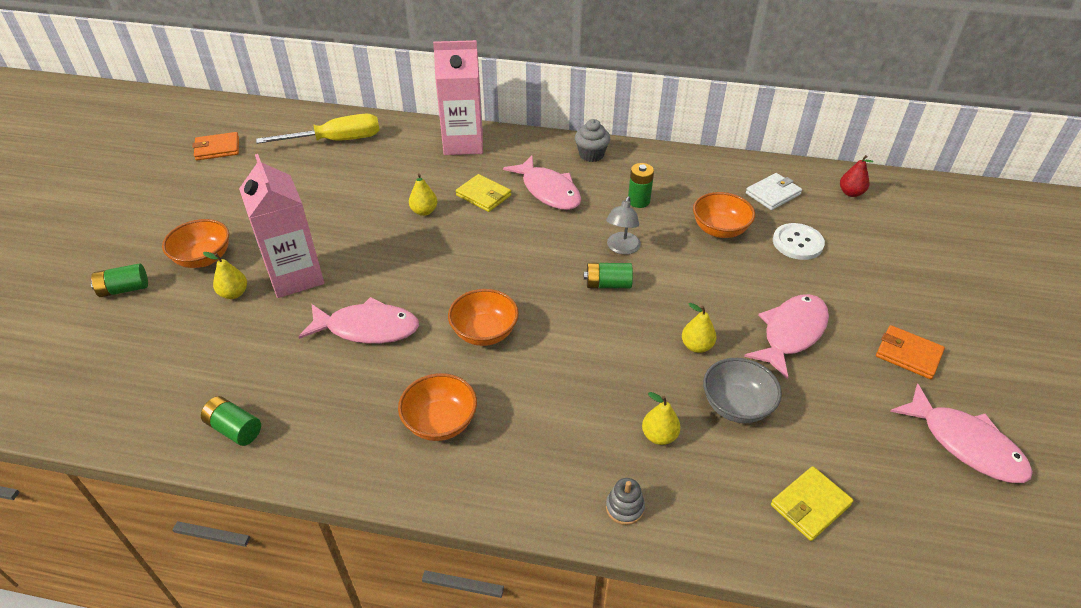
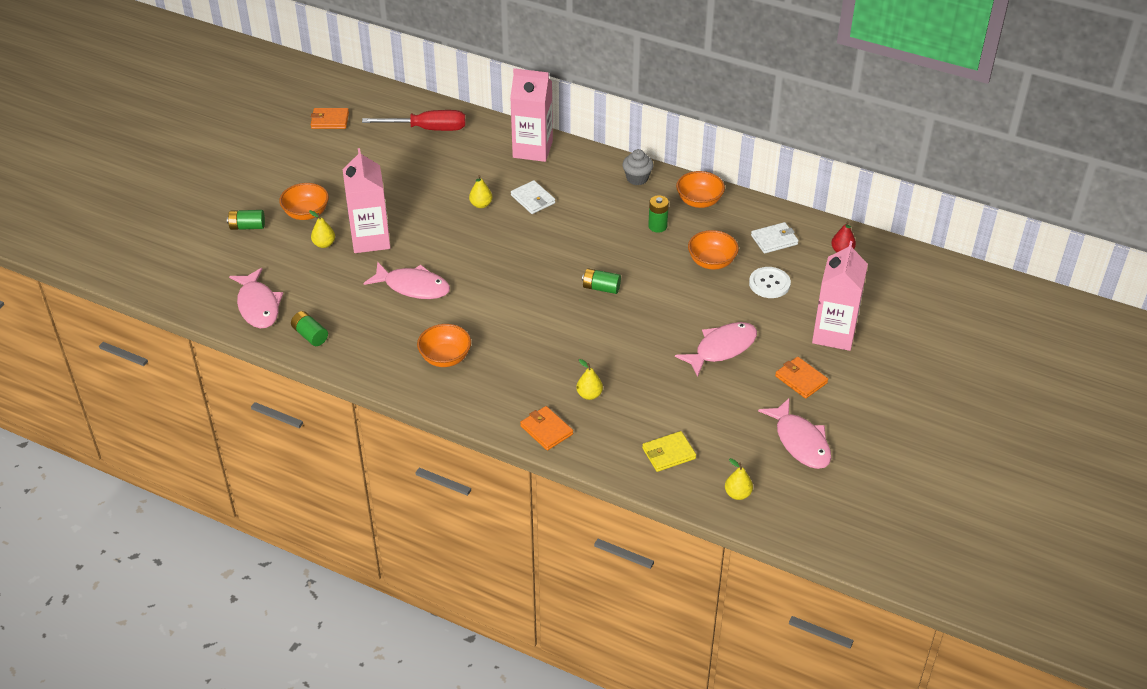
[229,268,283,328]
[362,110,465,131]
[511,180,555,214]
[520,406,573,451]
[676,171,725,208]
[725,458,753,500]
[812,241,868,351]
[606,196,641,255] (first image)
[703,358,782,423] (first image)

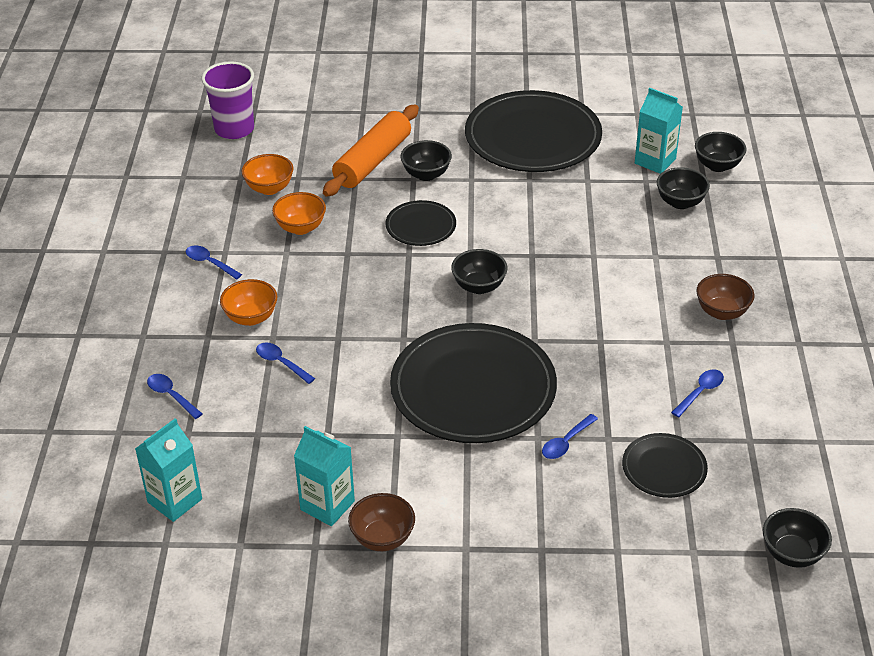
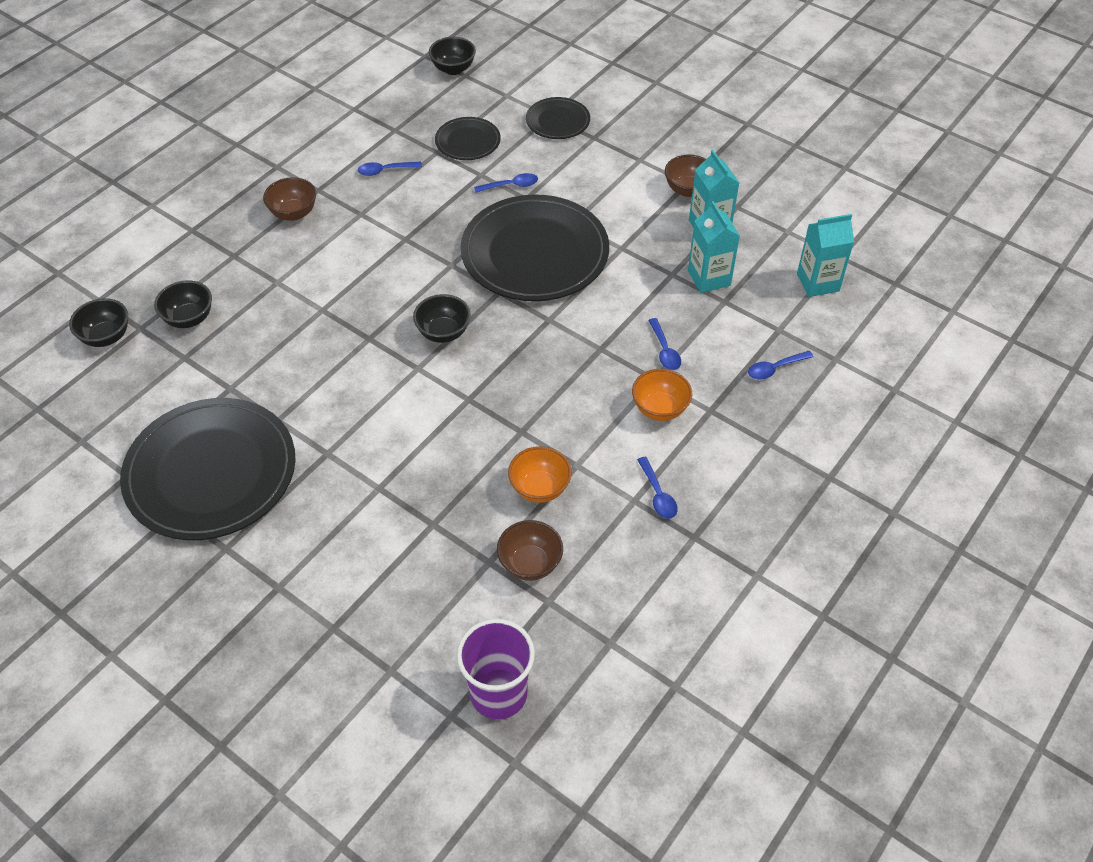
[497,520,563,581]
[526,97,590,139]
[688,201,740,293]
[748,351,814,380]
[323,105,419,196] (first image)
[401,140,452,181] (first image)

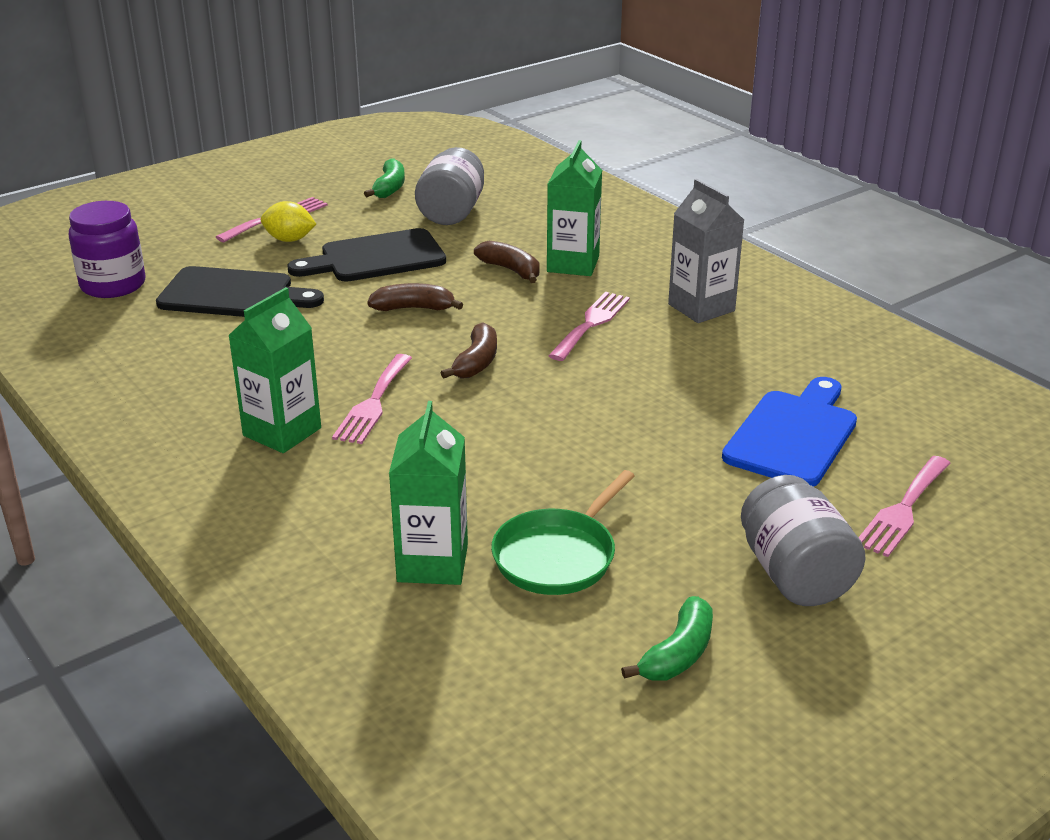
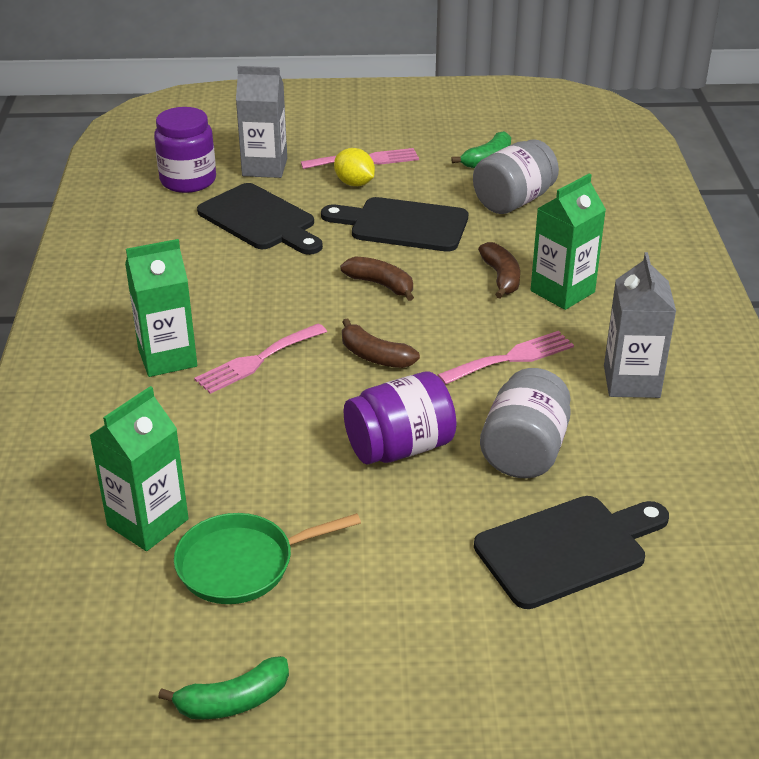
[236,66,287,178]
[342,318,420,368]
[344,372,457,465]
[474,496,669,609]
[480,368,571,478]
[858,456,951,557] (first image)

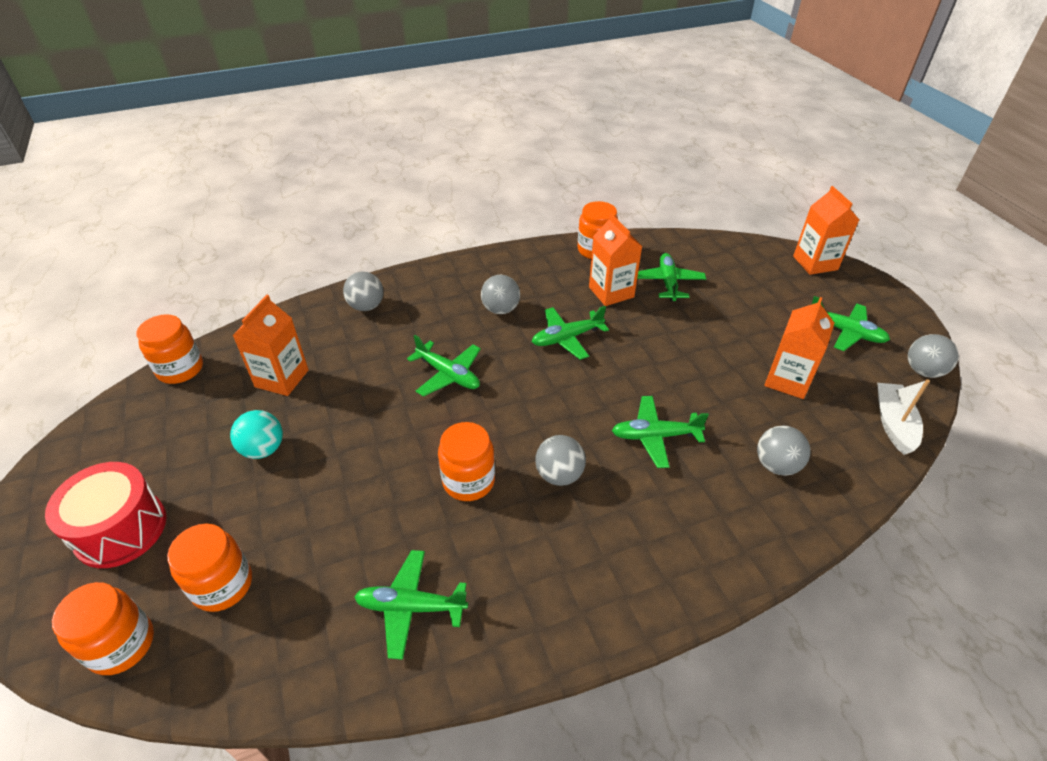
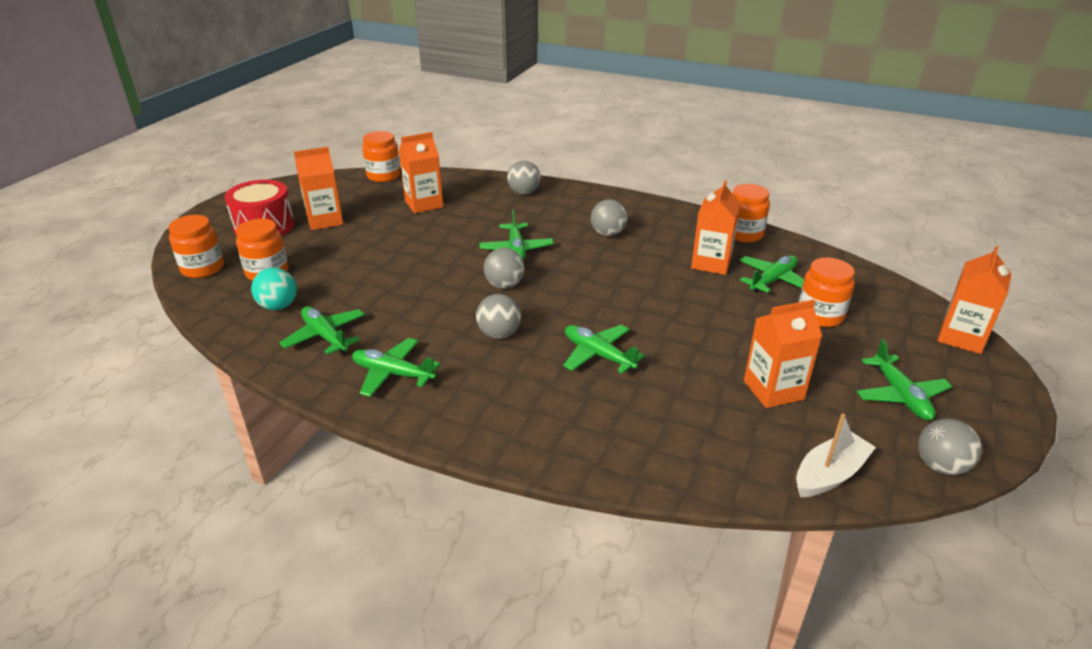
[251,268,297,310]
[294,147,343,230]
[352,338,440,397]
[484,248,525,289]
[799,257,855,327]

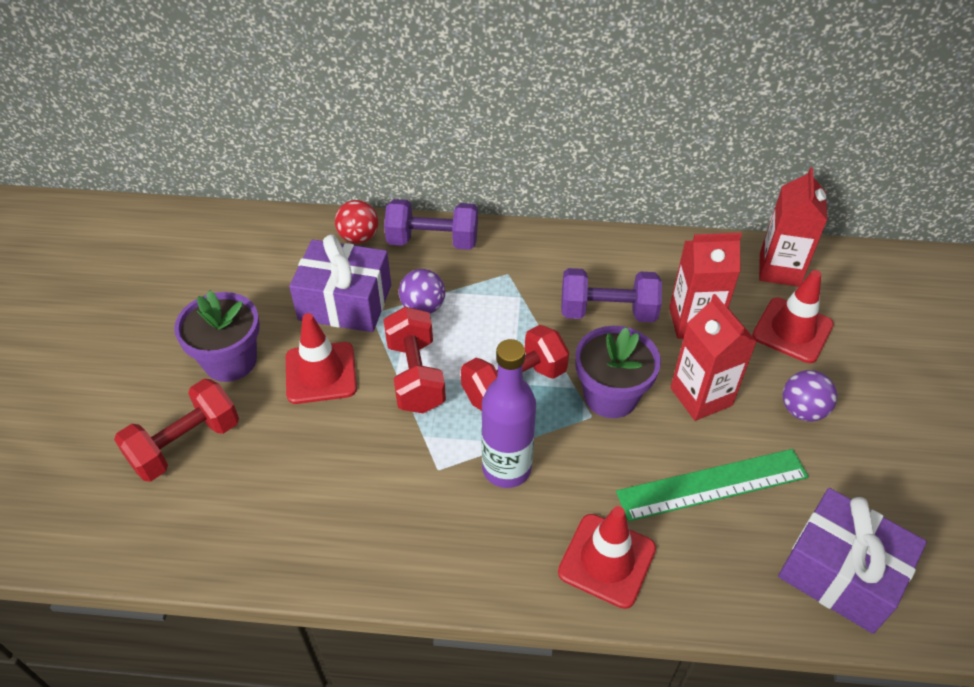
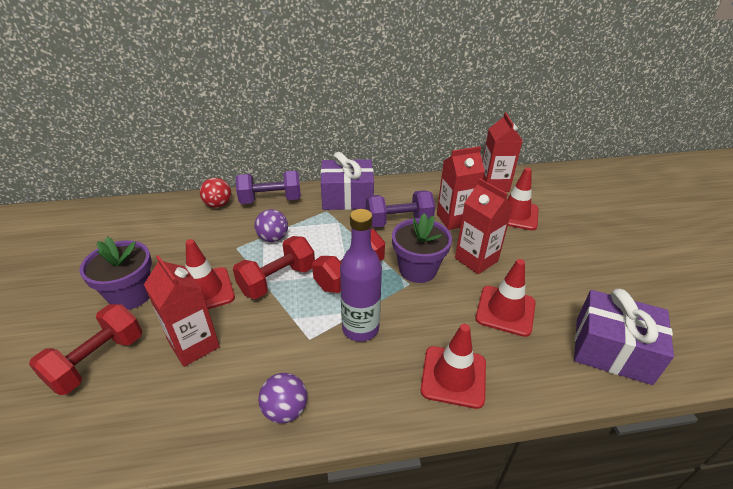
[144,255,220,367]
[233,236,315,299]
[258,373,307,423]
[321,152,374,210]
[475,259,536,337]

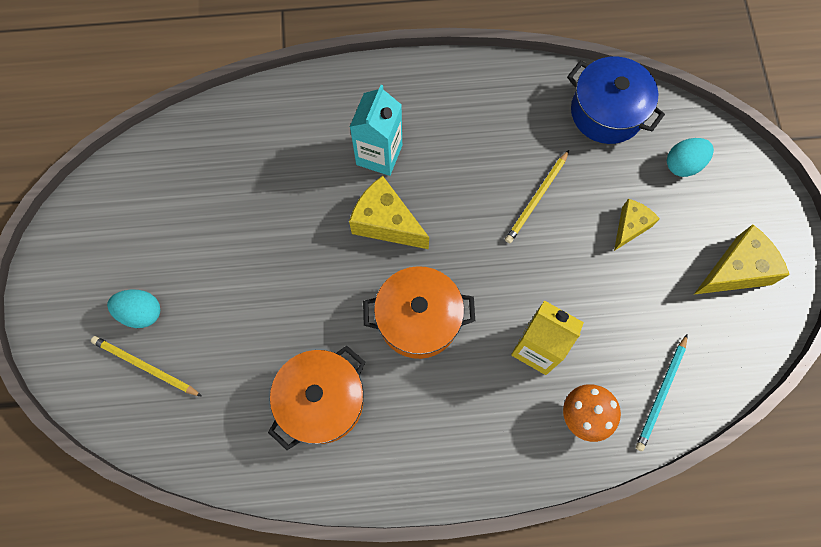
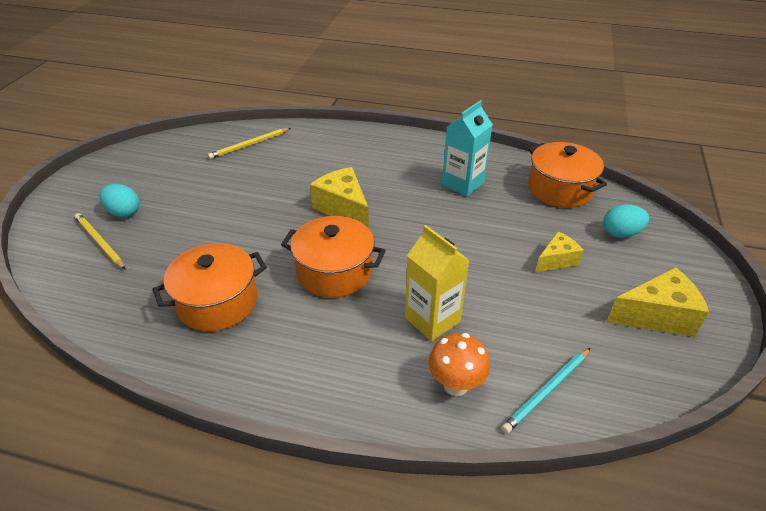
[208,128,291,159]
[442,100,493,197]
[528,142,607,208]

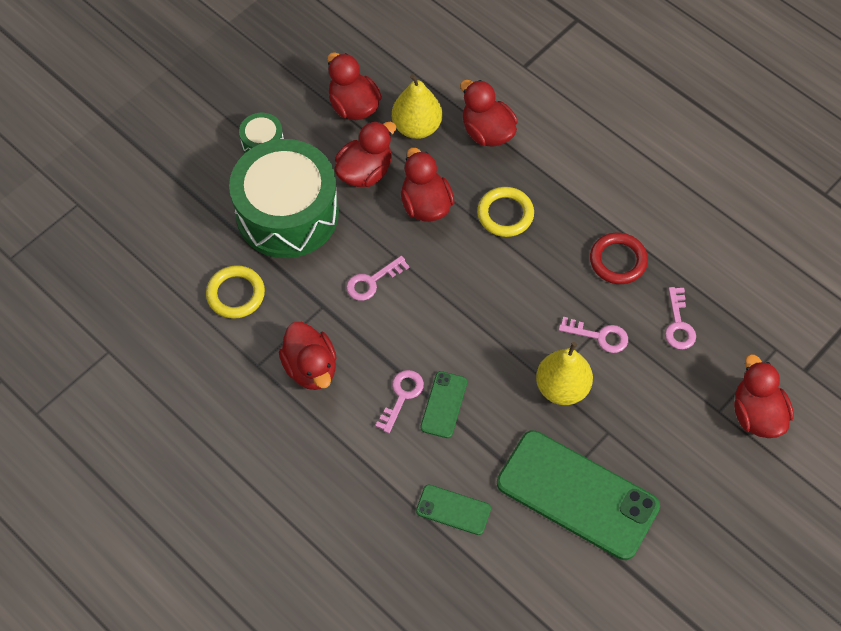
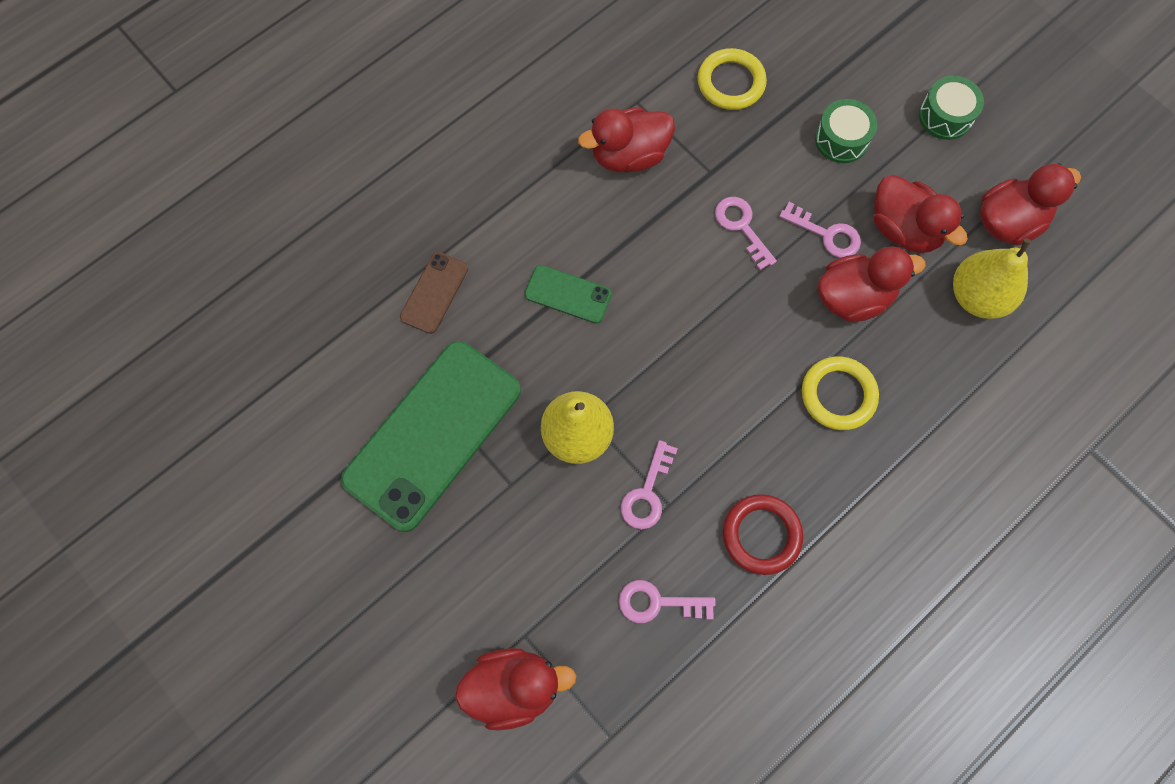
[400,252,468,334]
[779,202,861,258]
[815,99,877,163]
[460,80,518,147] (first image)

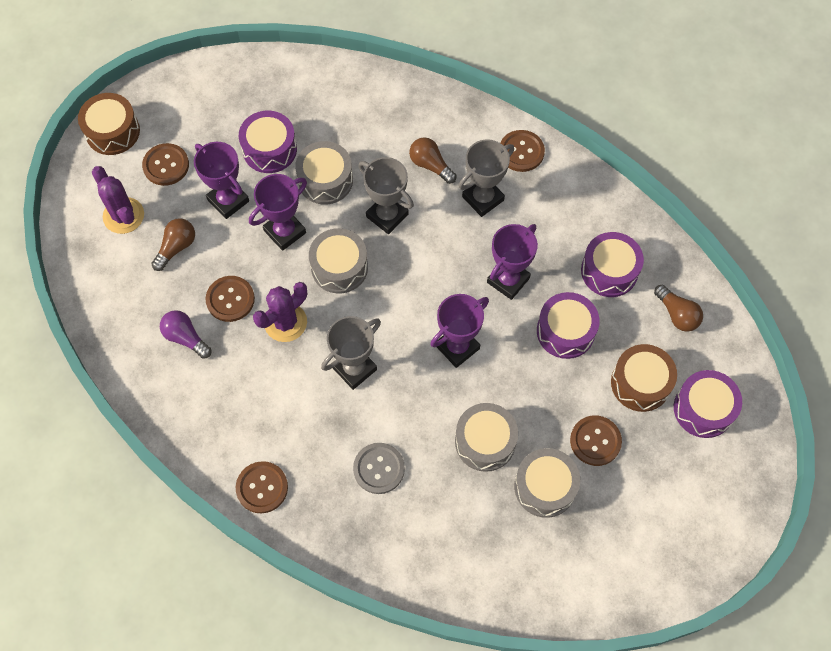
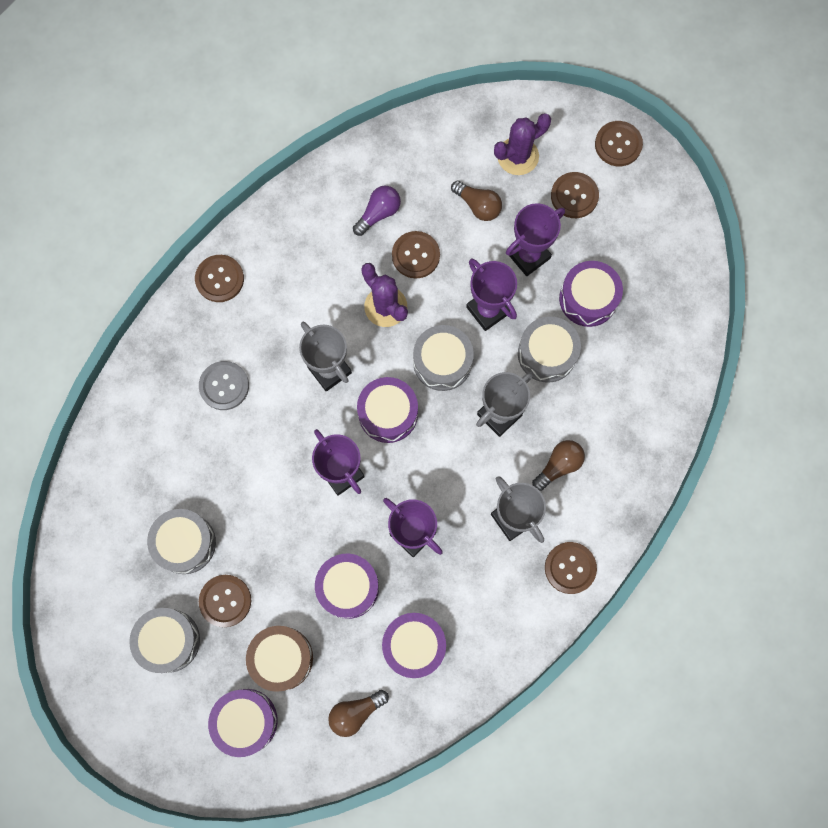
[129,608,200,673]
[357,377,418,443]
[595,121,643,166]

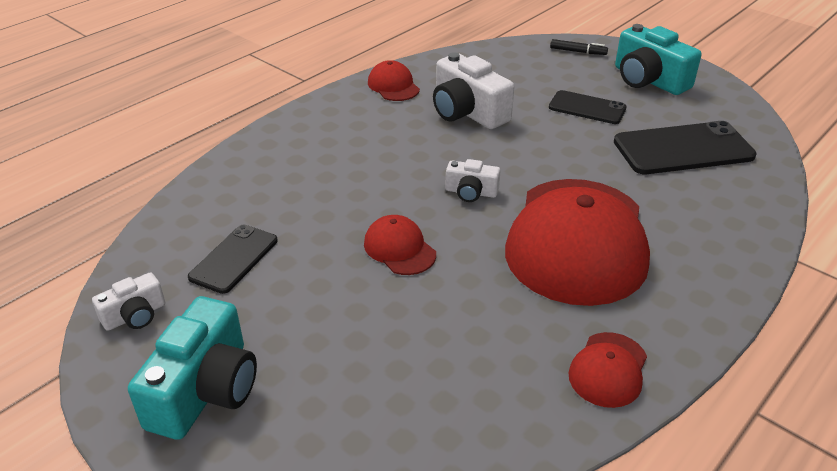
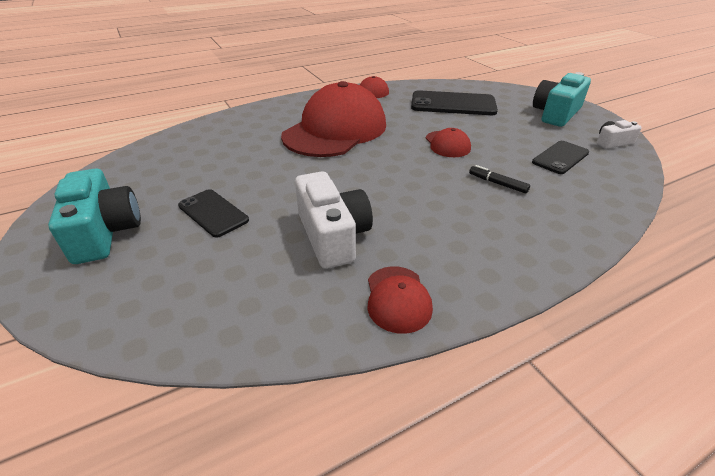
[411,90,498,115]
[469,165,530,194]
[445,159,500,202] (first image)

